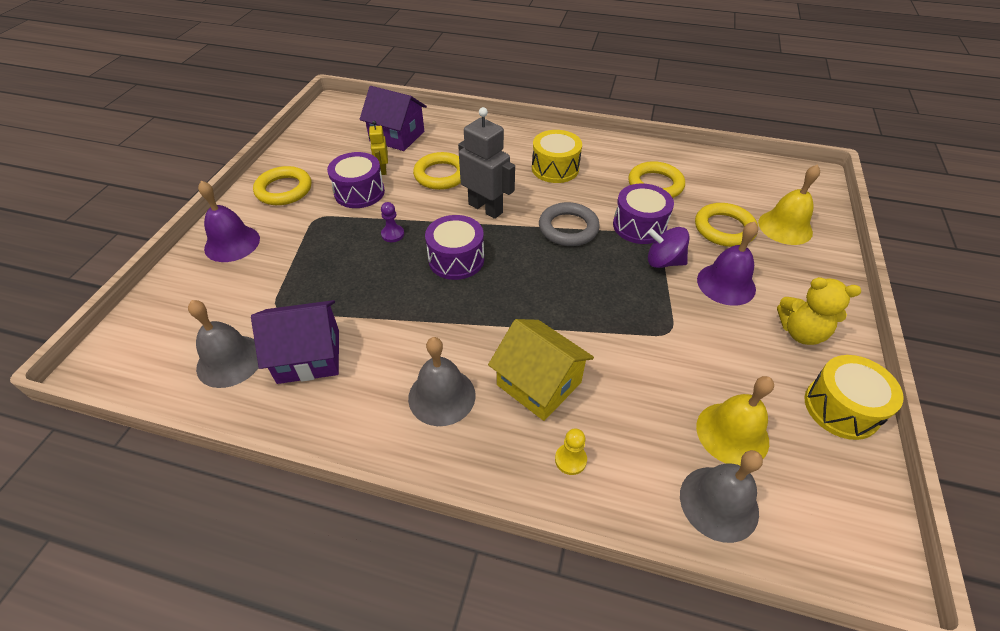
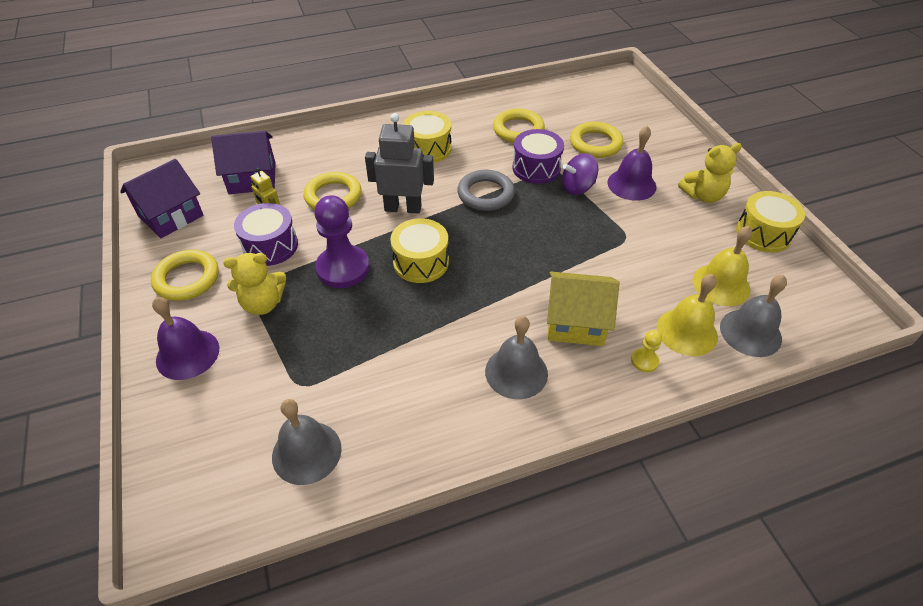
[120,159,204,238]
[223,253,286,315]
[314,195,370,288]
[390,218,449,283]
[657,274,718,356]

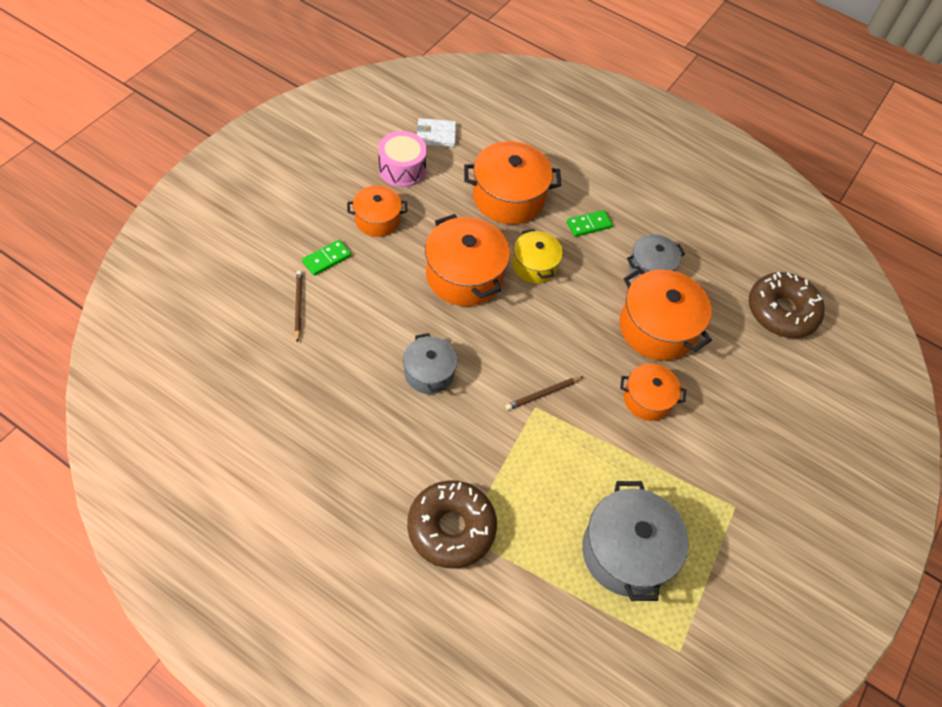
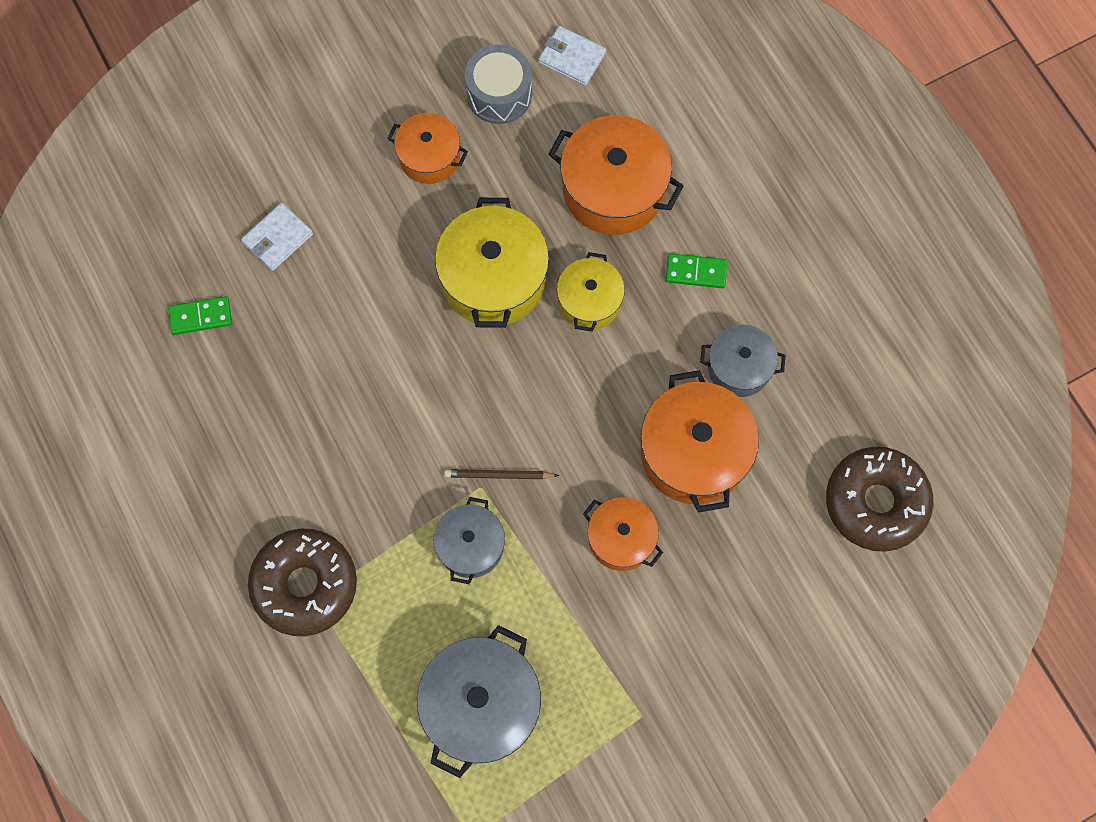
[168,296,232,335]
[241,203,313,271]
[434,497,505,584]
[435,198,549,328]
[465,44,532,124]

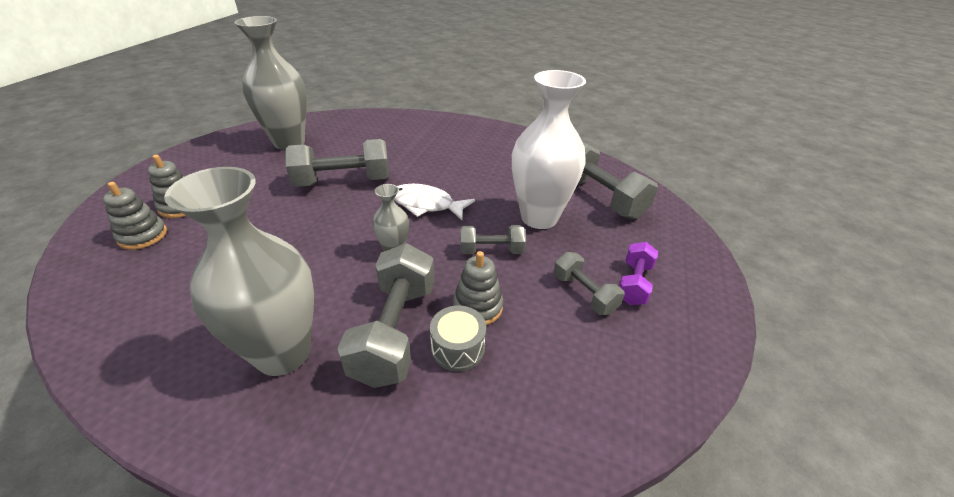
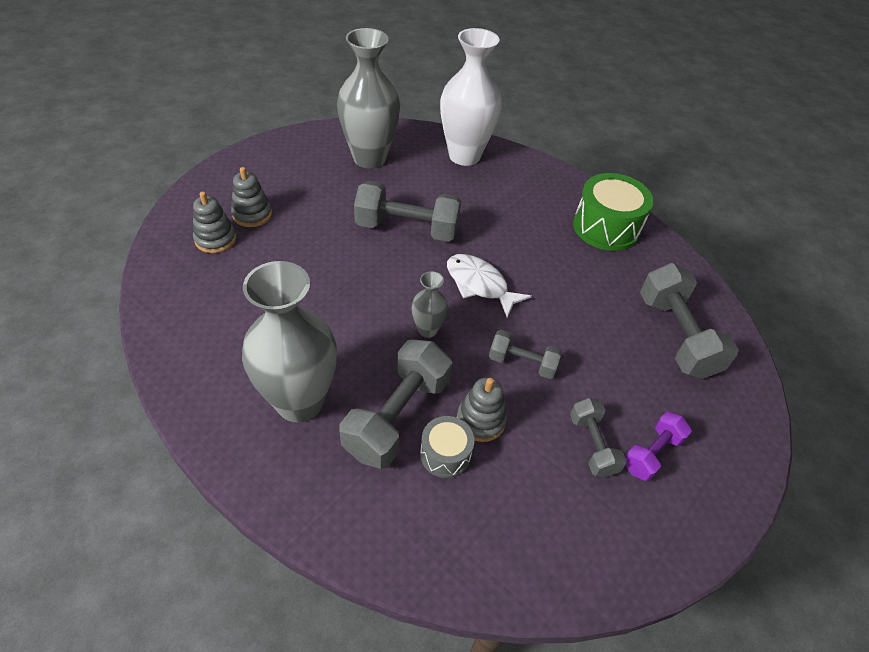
[440,28,502,166]
[573,173,654,251]

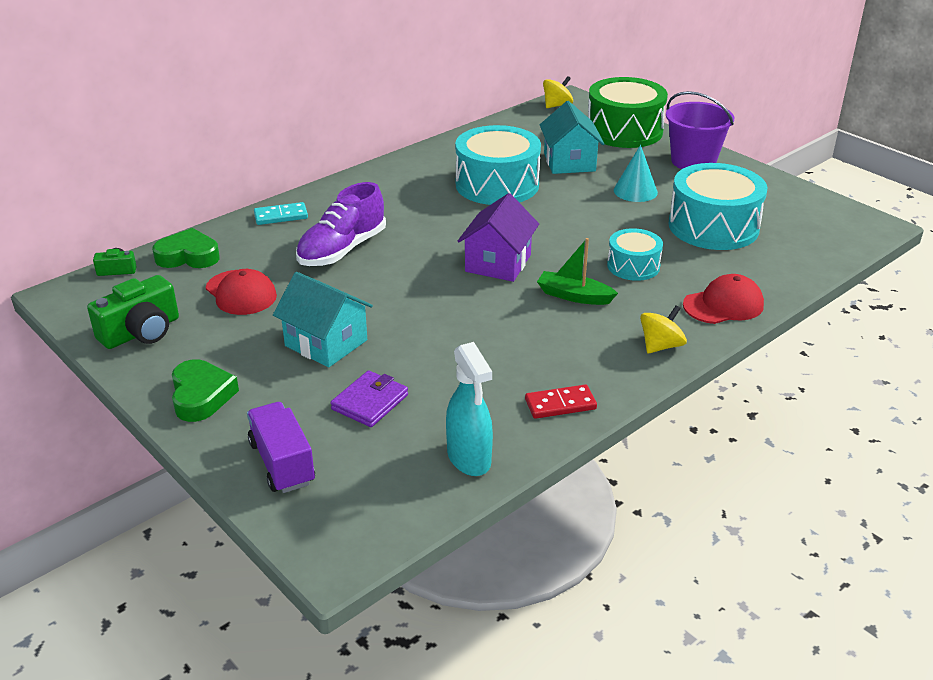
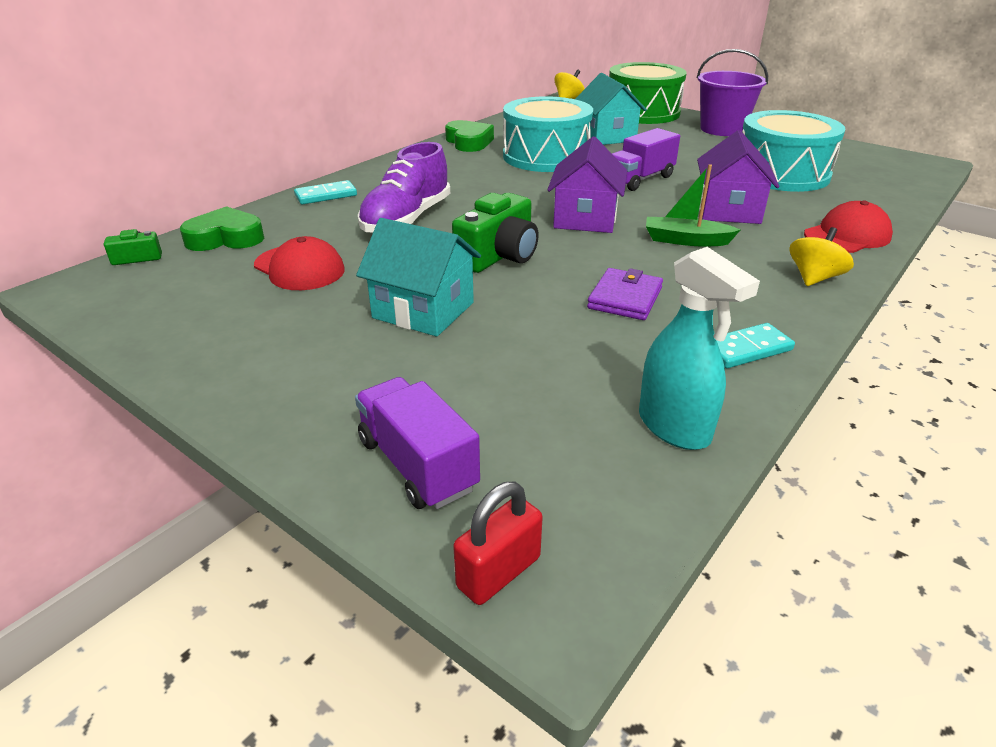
[445,120,494,152]
[452,193,539,273]
[453,482,543,605]
[587,268,663,320]
[612,128,680,191]
[697,130,779,224]
[717,323,795,368]
[614,145,658,202] (first image)

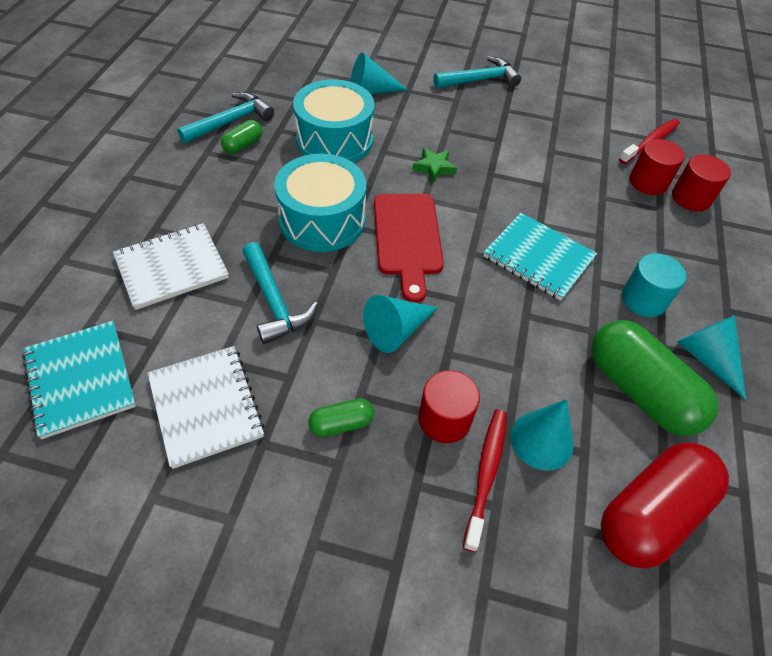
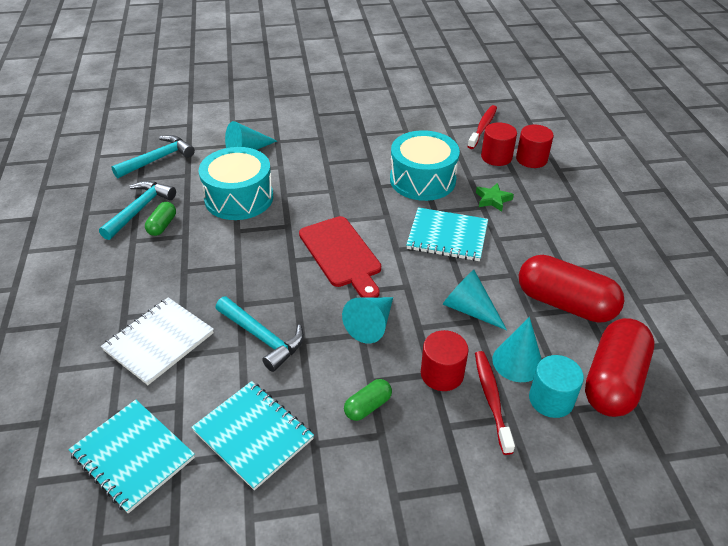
[111,135,195,179]
[191,381,314,490]
[390,130,460,201]
[443,270,507,330]
[476,183,514,212]
[519,255,624,323]
[529,355,584,418]

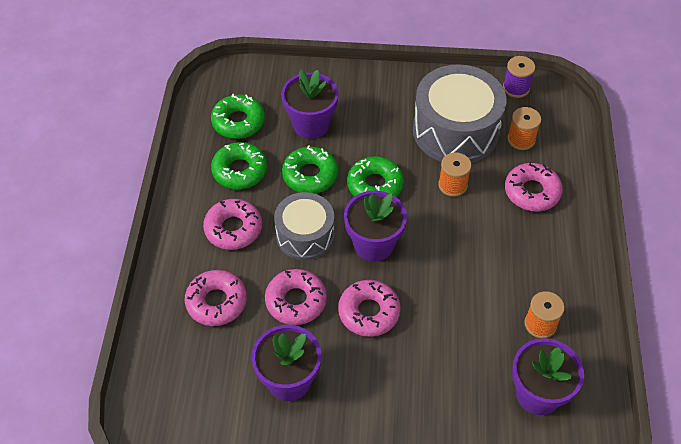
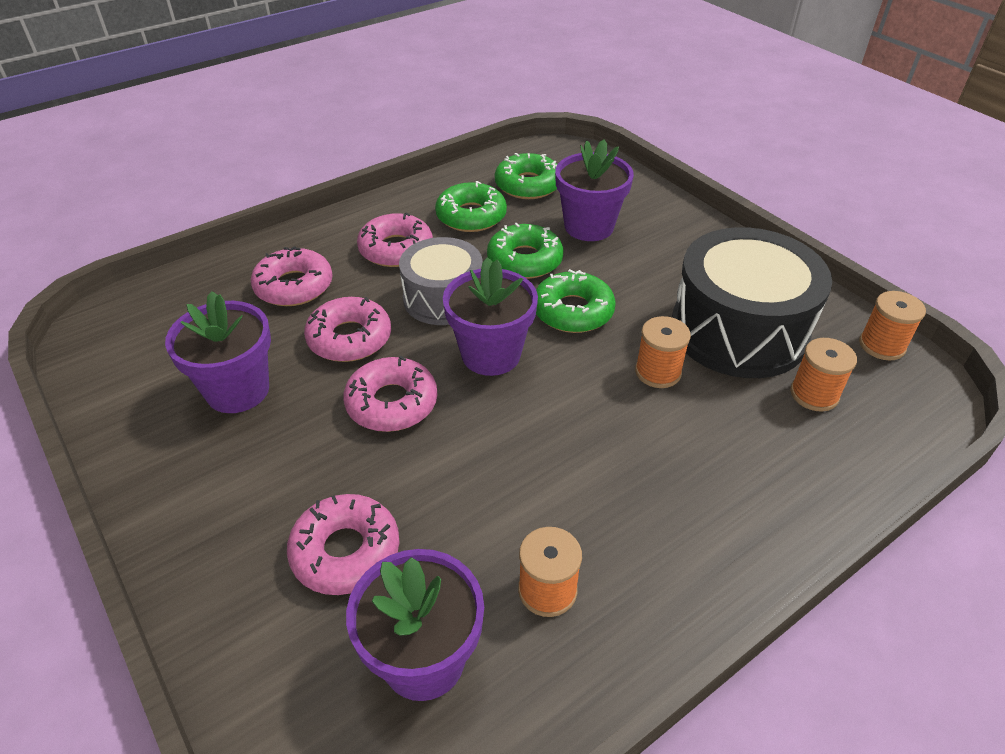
[287,494,399,595]
[672,227,832,378]
[859,291,926,360]

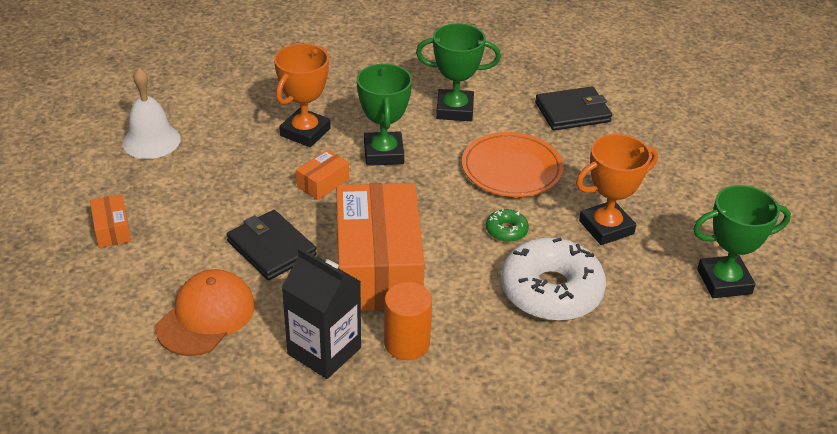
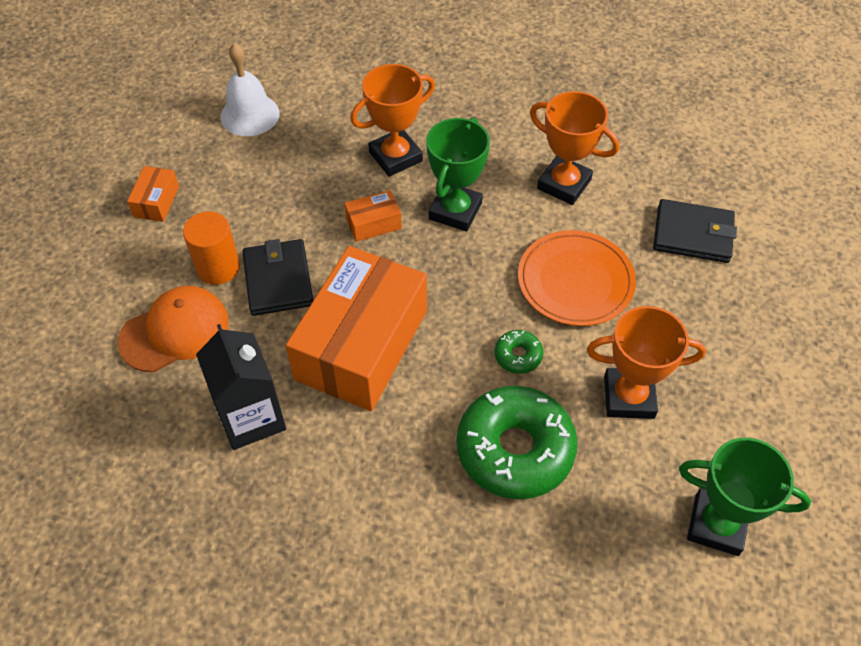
[183,211,240,285]
[457,386,578,499]
[530,91,619,205]

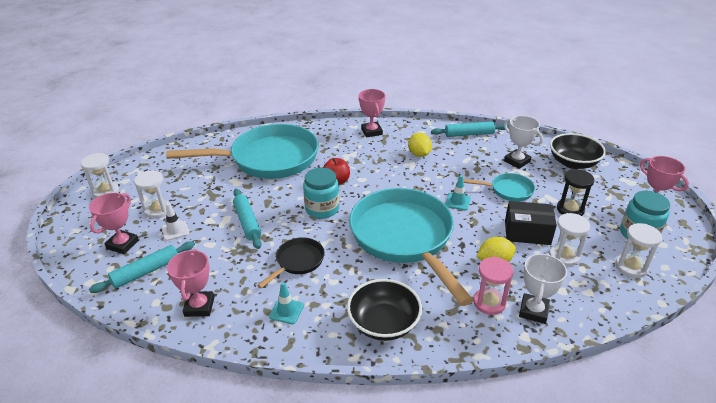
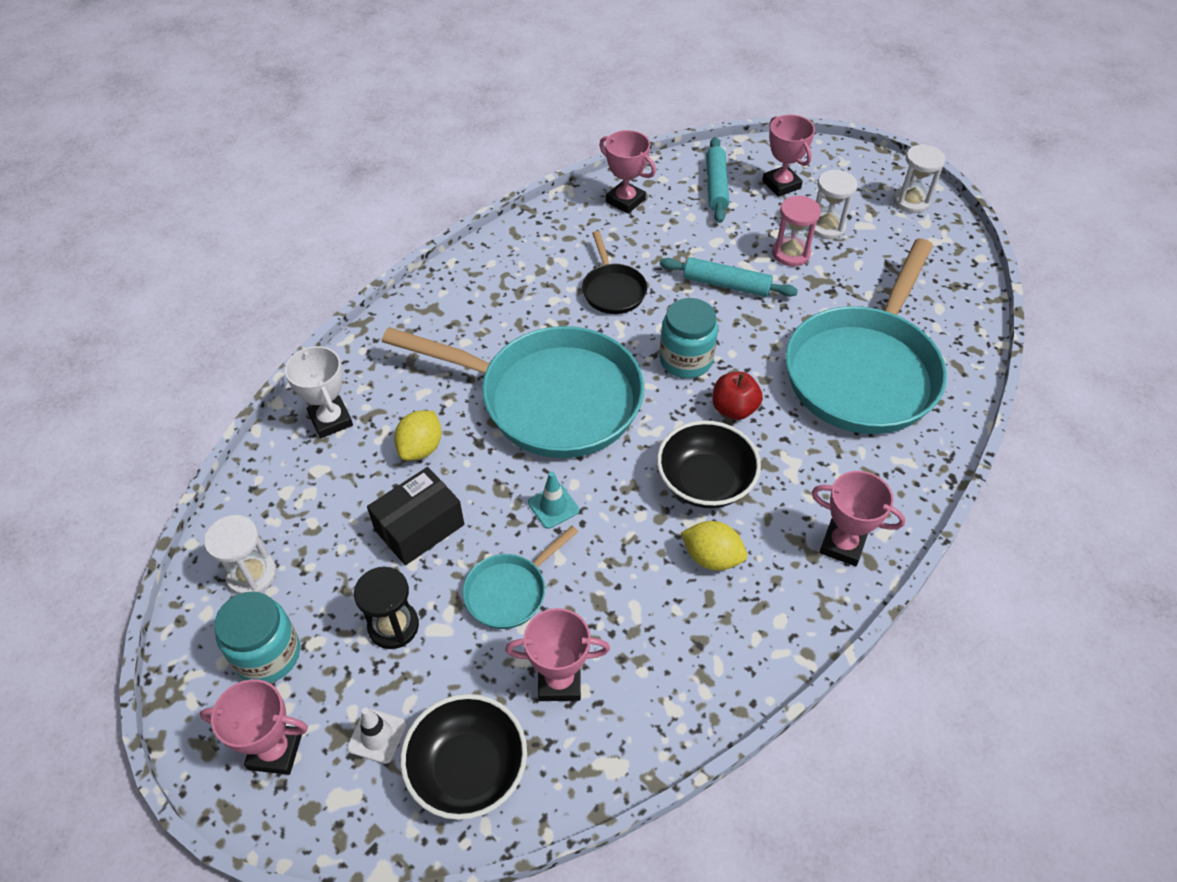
[347,708,406,764]
[505,608,610,701]
[657,420,761,508]
[772,196,821,267]
[269,282,304,324] (first image)
[431,121,509,137] (first image)
[549,213,590,267] (first image)

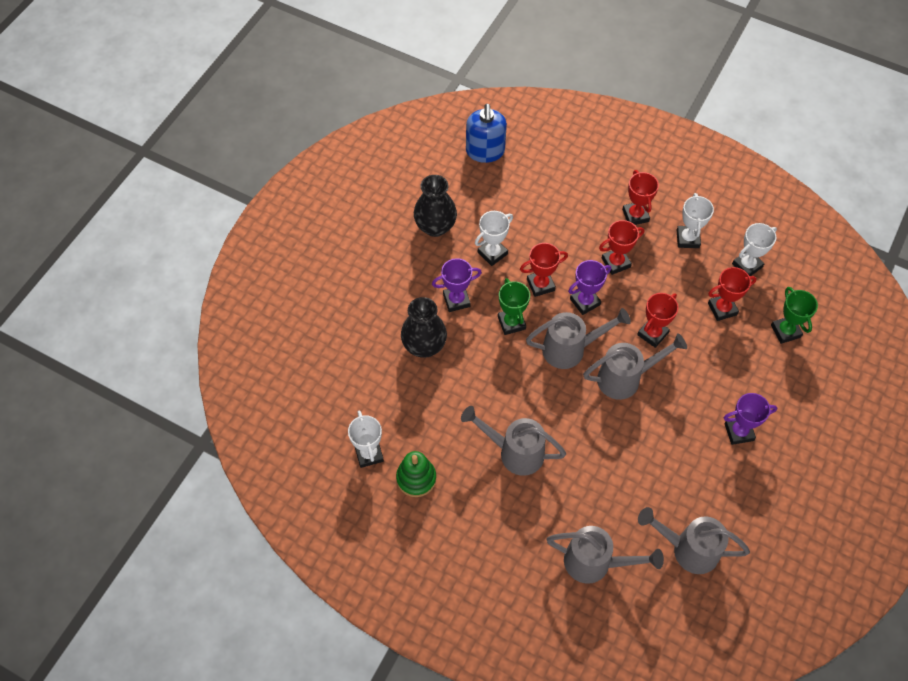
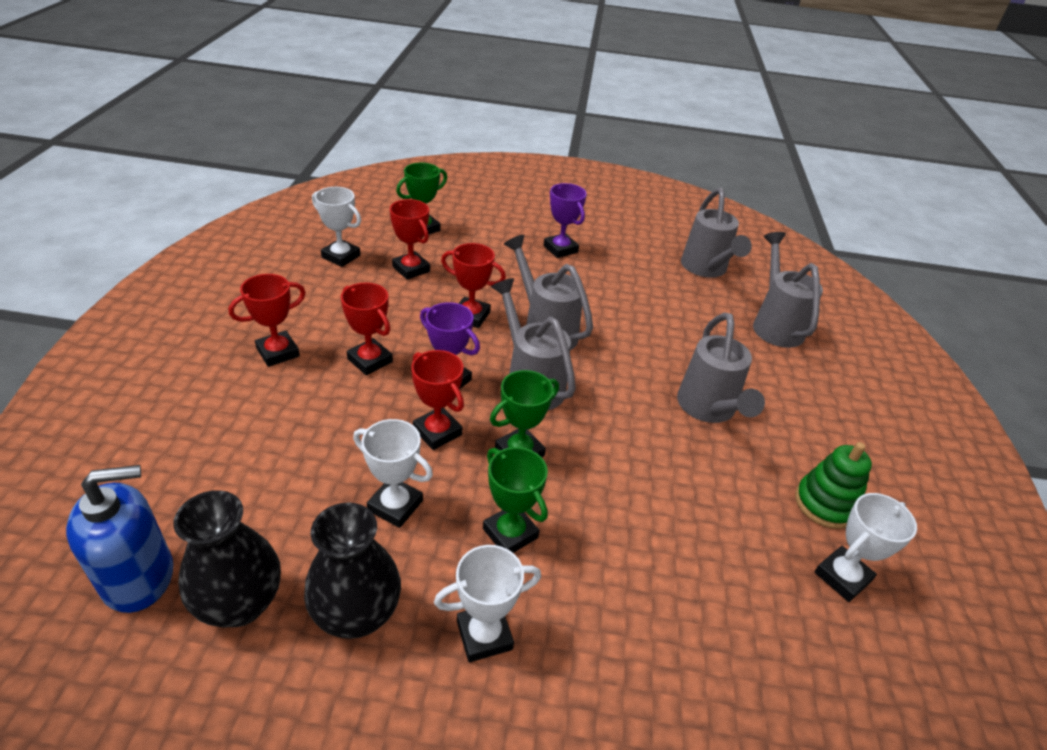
[173,490,281,628]
[434,545,541,662]
[483,447,548,553]

